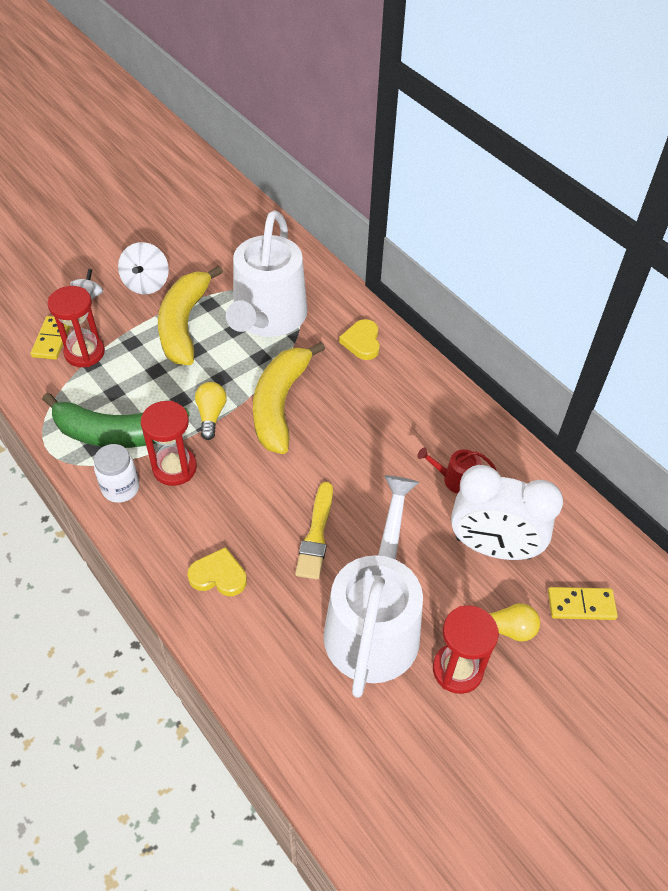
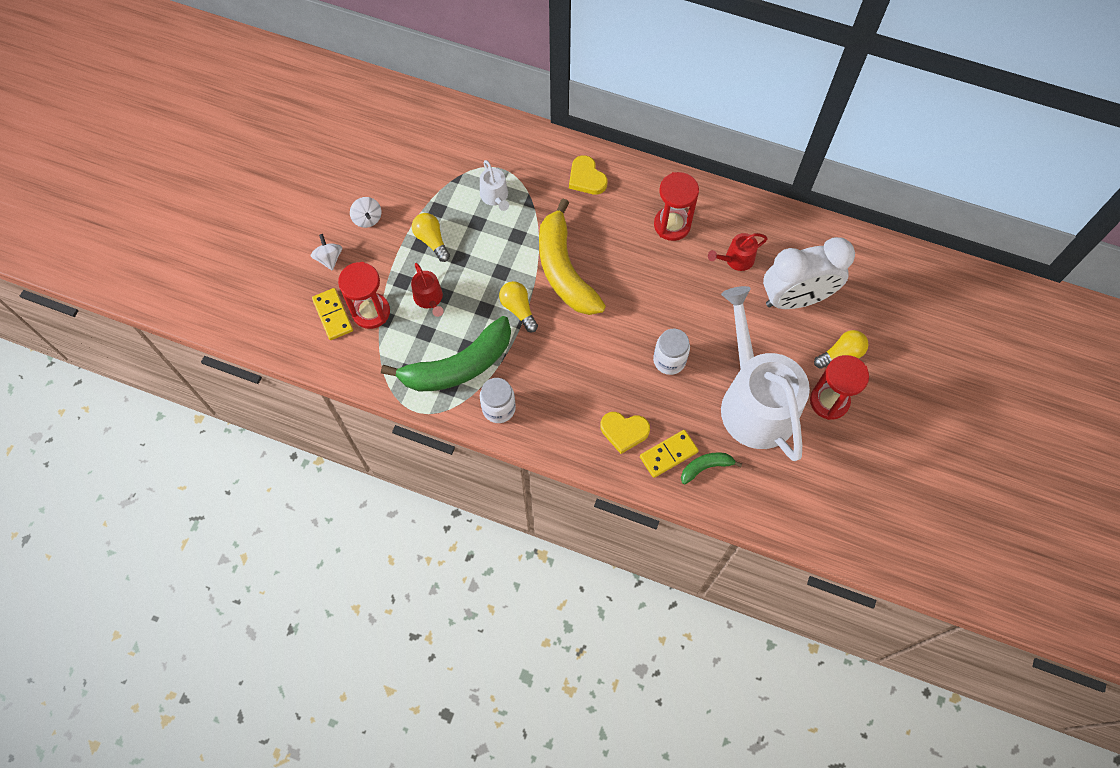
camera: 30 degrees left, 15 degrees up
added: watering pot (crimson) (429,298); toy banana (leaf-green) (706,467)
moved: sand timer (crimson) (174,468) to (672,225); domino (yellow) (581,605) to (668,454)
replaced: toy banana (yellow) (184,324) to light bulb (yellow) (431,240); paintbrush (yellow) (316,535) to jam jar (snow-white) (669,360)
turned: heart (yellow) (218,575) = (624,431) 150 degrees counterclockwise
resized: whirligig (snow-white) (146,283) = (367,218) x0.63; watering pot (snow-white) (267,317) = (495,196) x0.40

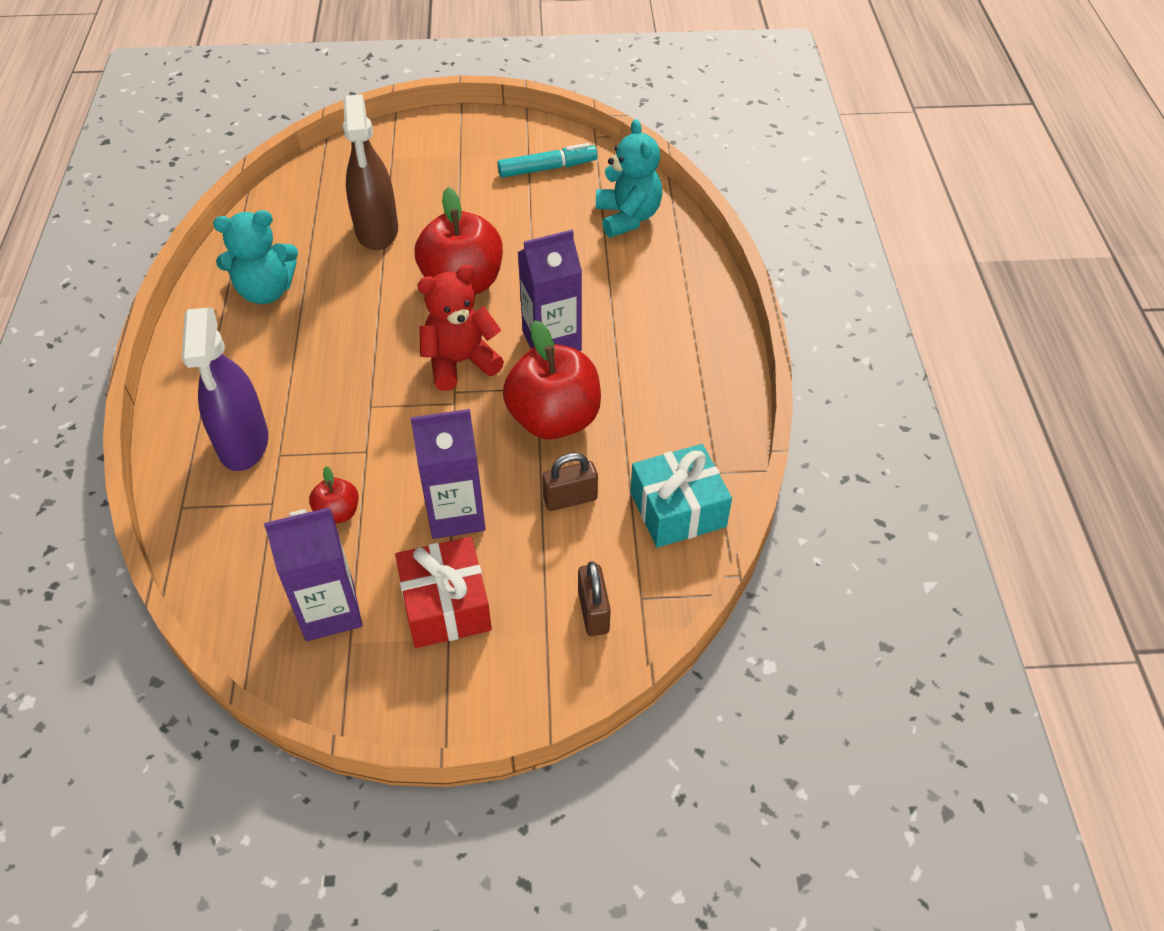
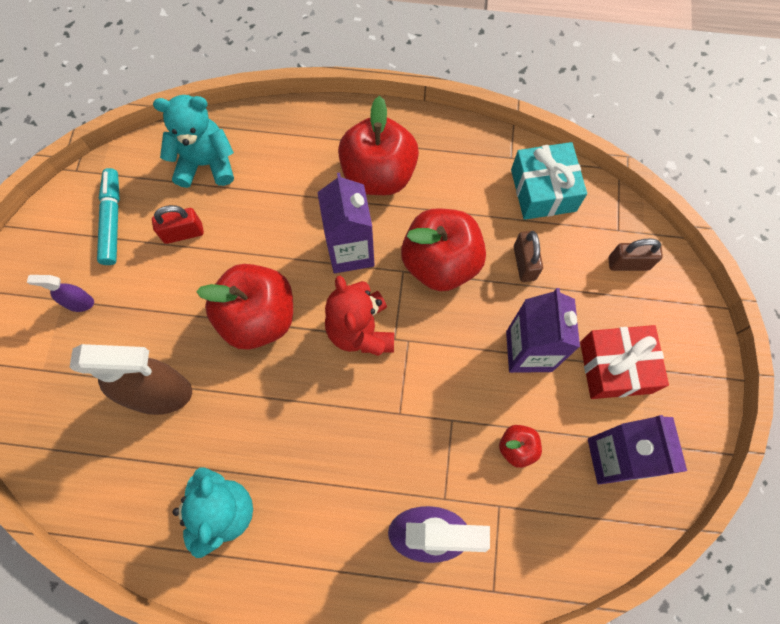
camera: 80 degrees left, 20 degrees up
added: spray cleaner (purple) (79,303); small lock (crimson) (183,233); apple fruit (crimson) (378,174)

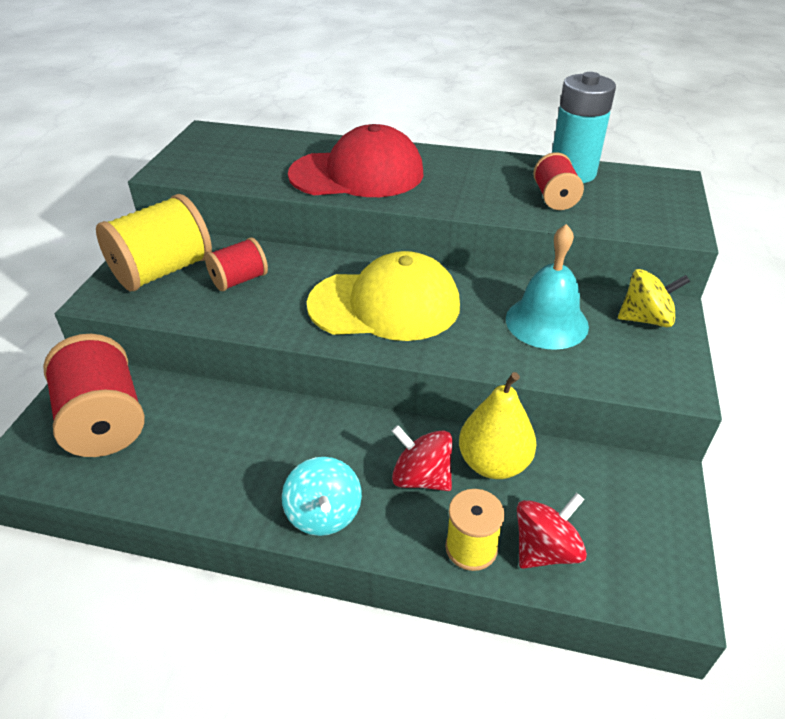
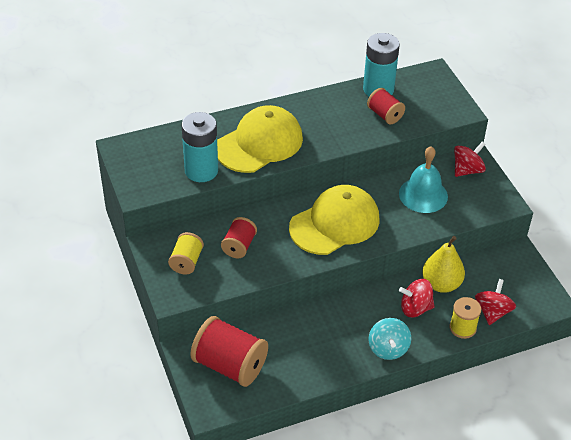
camera: 35 degrees left, 5 degrees up
added: power cell (turquoise) (201,171)
recoloured: peaked cap (crimson) (357,174) to peaked cap (yellow) (259,143); whirligig (yellow) (646,319) to whirligig (crimson) (467,170)
turned: whirligig (turquoise) (324,514) = (388,348) 45 degrees clockwise
resized: spool (yellow) (163,271) = (186,262) x0.56

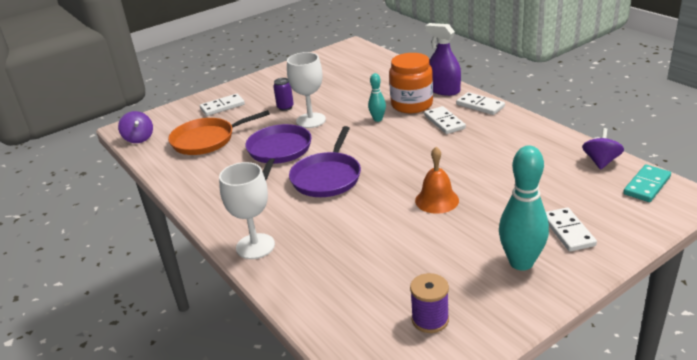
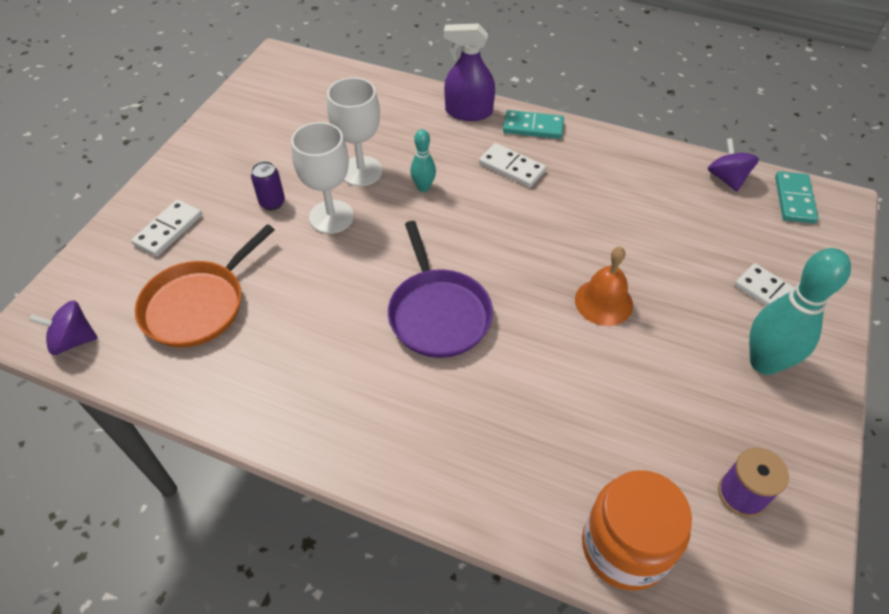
camera: 35 degrees left, 20 degrees up
removed: frying pan (purple) (279,151)
moved: wine glass (snow-white) (255,246) to (361,171); jam jar (bright orange) (412,104) to (624,547)
recoloured: domino (snow-white) (480,106) to domino (turquoise) (533,127)
turned: whirligig (purple) (139,138) = (73,340) 150 degrees clockwise

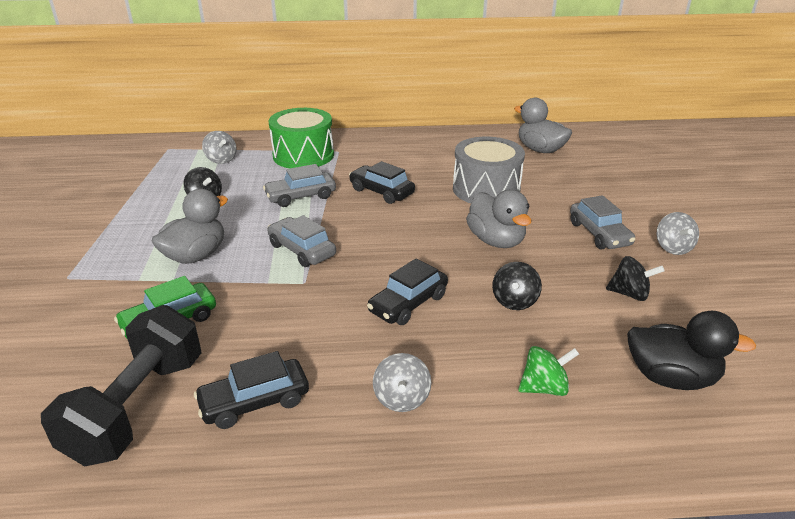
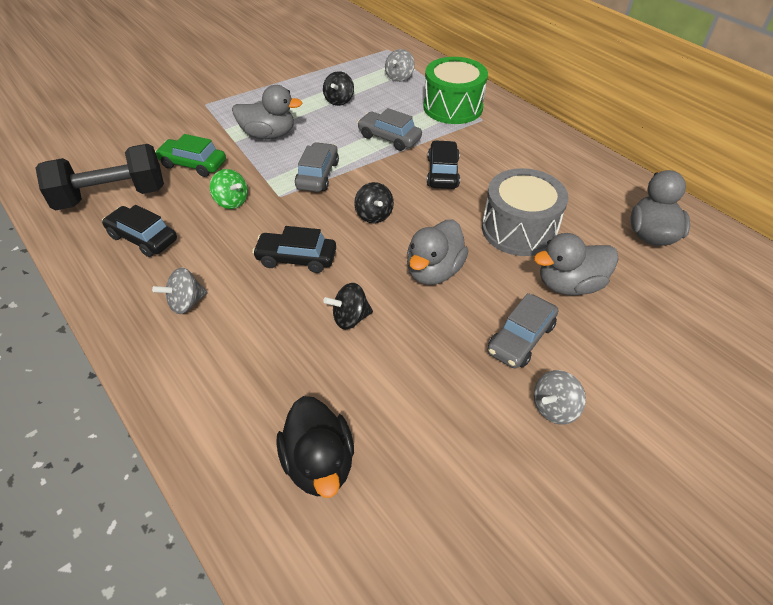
camera: 55 degrees right, 15 degrees up
added: rubber duck (ash-grey) (569,284)
moved: whirligig (leaf-green) (544,387) to (231,201); whirligig (jet-black) (629,294) to (374,215)

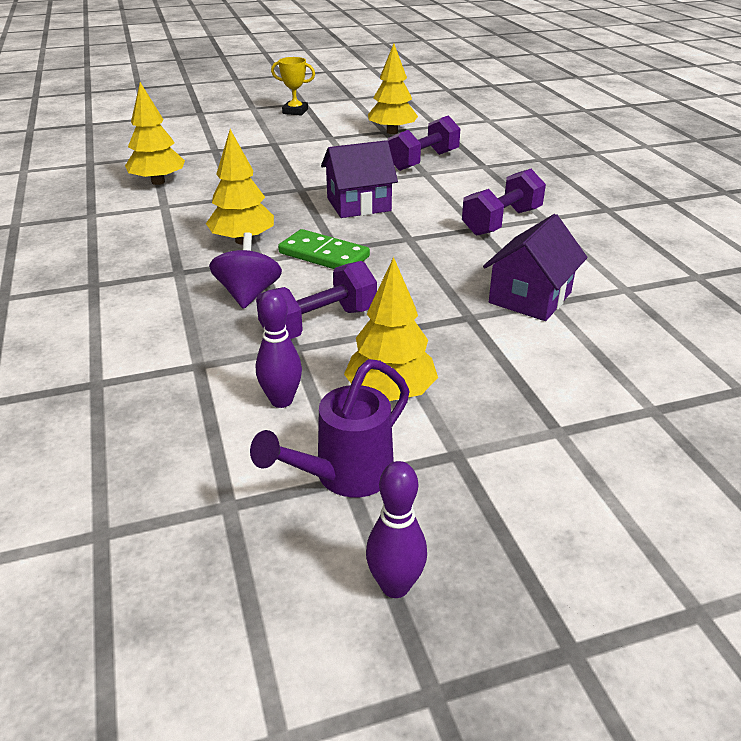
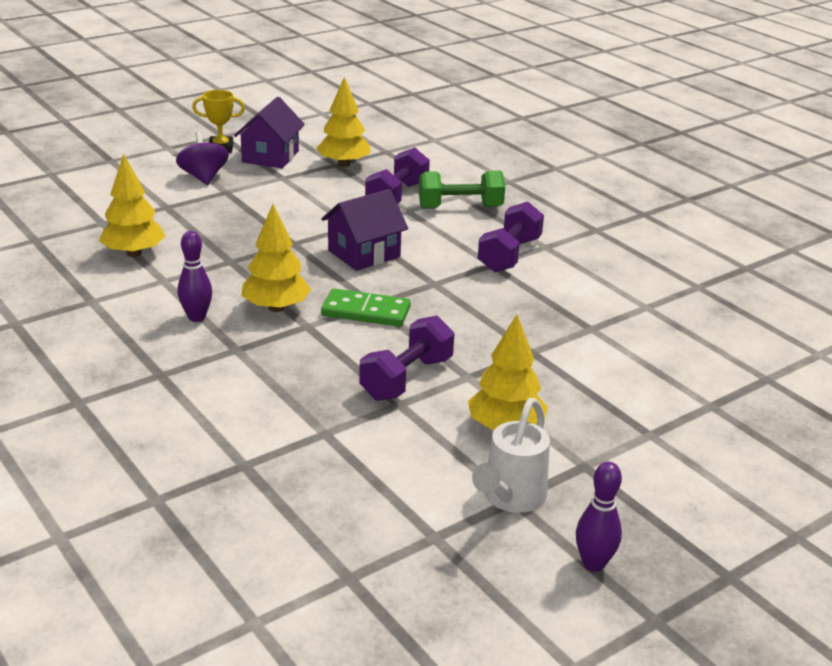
camera: 20 degrees left, 5 degrees down
added: dumbbell (leaf-green) (460,207)
moved: whirligig (purple) (248,294) to (203,177); skittle (purple) (281,400) to (196,317); toy house (purple) (530,297) to (270,156)
recoloured: watering pot (purple) (343,477) to watering pot (snow-white) (510,499)

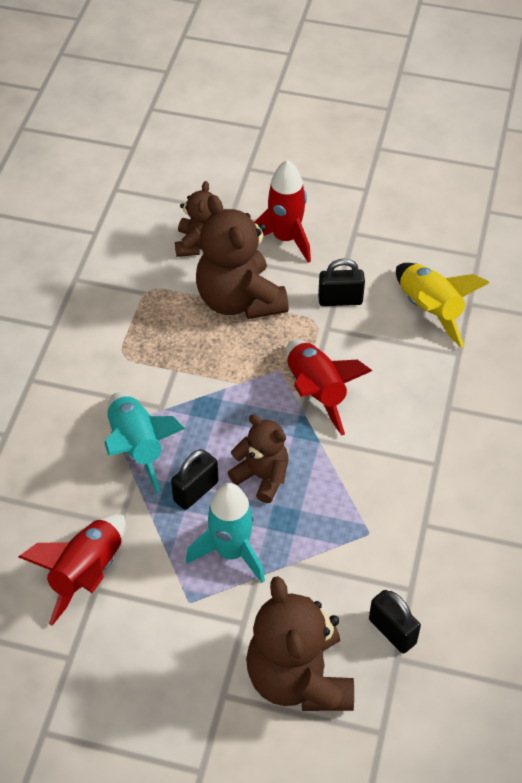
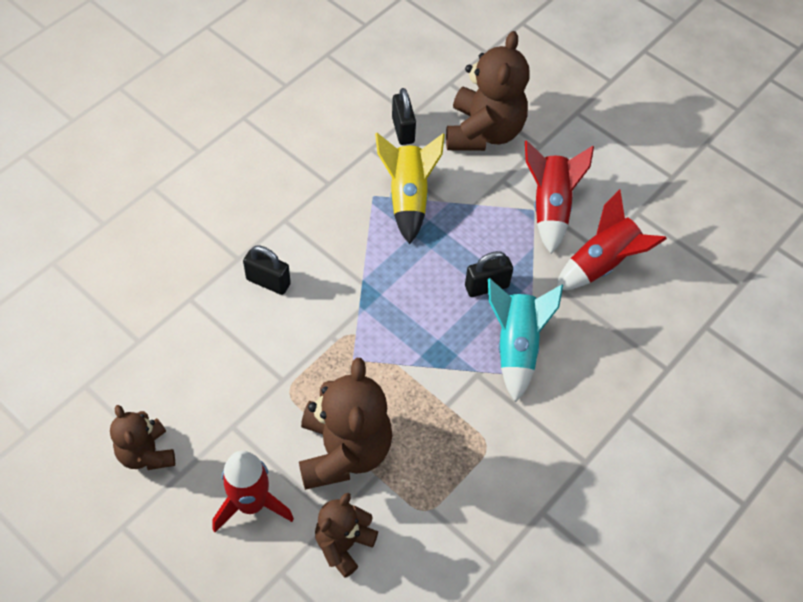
camera: 155 degrees left, 5 degrees up
removed: toy rocket (turquoise) (231,552)
moved: teddy bear (brown) (262,476) to (146,453); toy rocket (crimson) (316,392) to (550,207); small lock (jet-black) (340,300) to (268,282); toy rocket (yellow) (430,310) to (408,198)

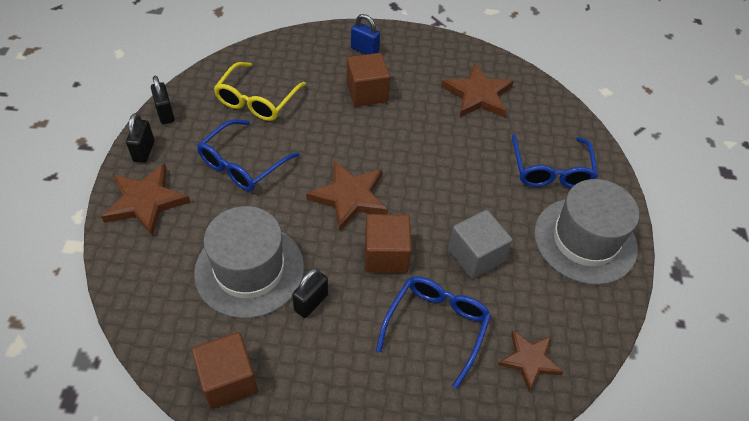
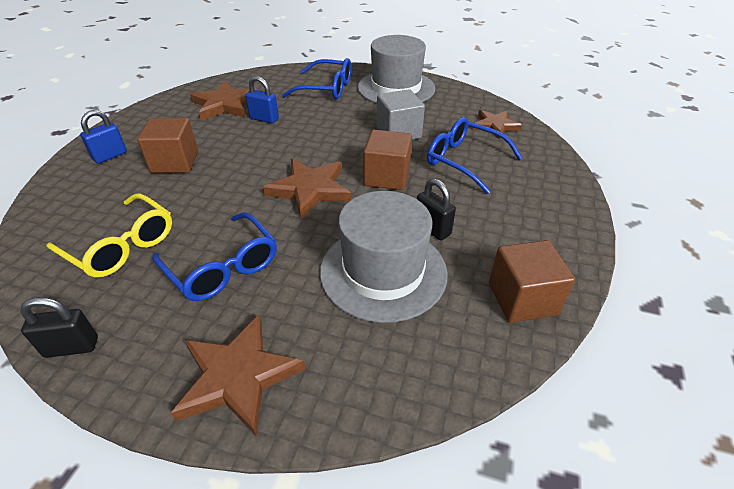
camera: 75 degrees left, 10 degrees down
removed: small lock (jet-black) (144,151)
added: small lock (cobalt) (264,119)

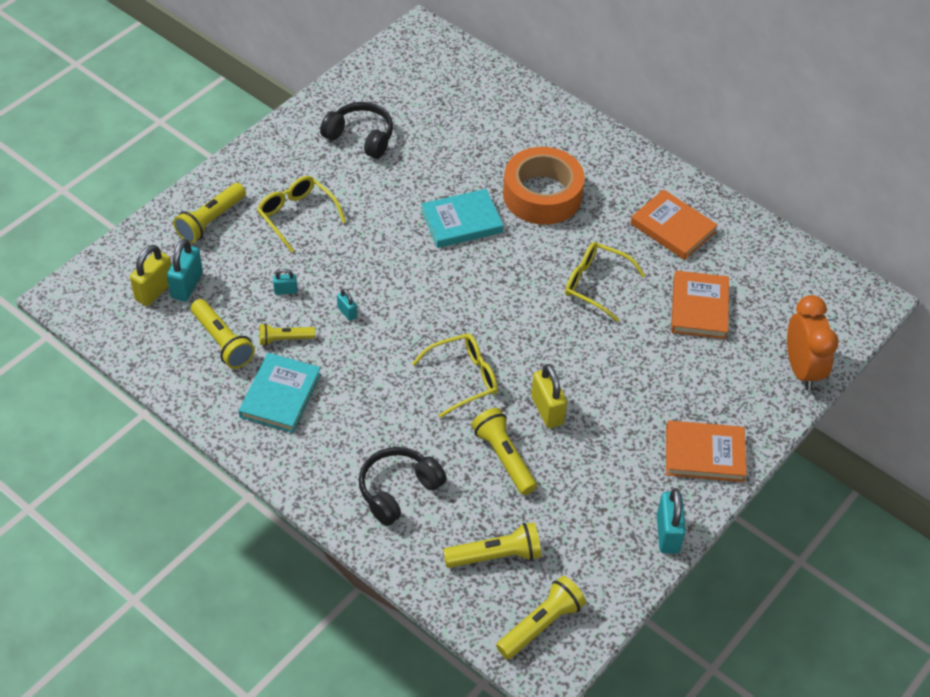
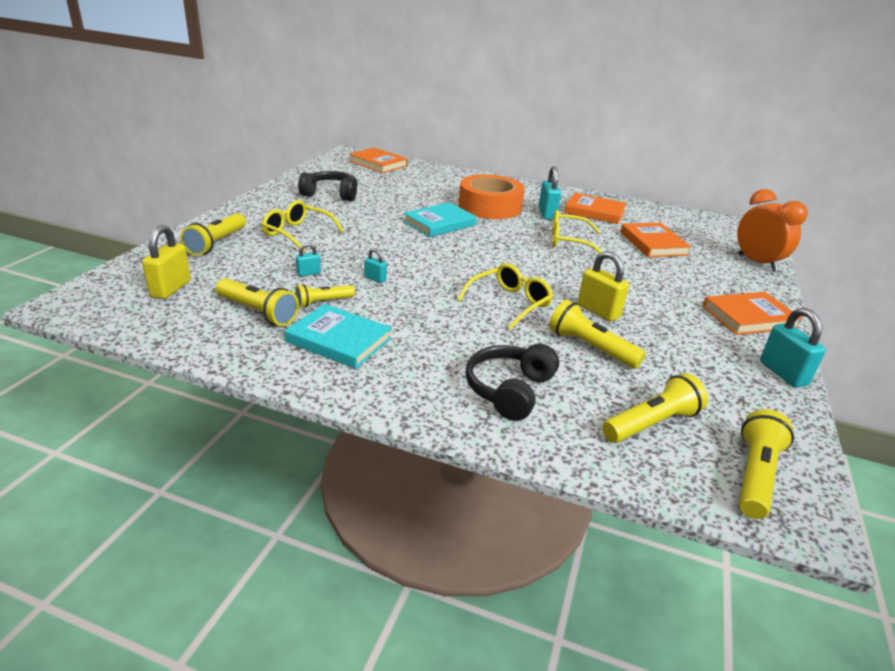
camera: 20 degrees left, 20 degrees down
added: hardcover (bright orange) (378,163)
moved: small lock (turquoise) (187,285) to (547,214)
turned: hardcover (turquoise) (280,395) = (339,340) 60 degrees counterclockwise

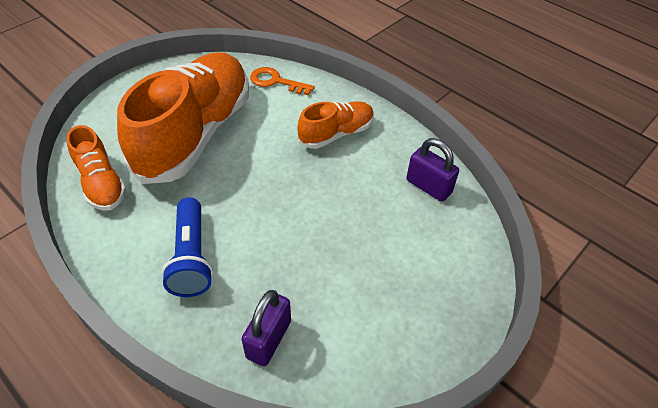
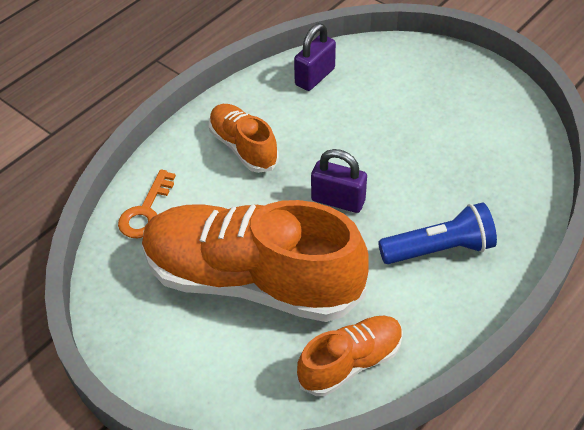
camera: 90 degrees left, 0 degrees up
moved: small lock (purple) (268,339) to (338,200)

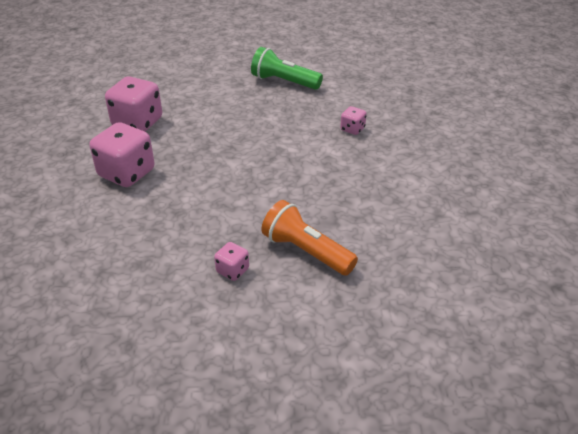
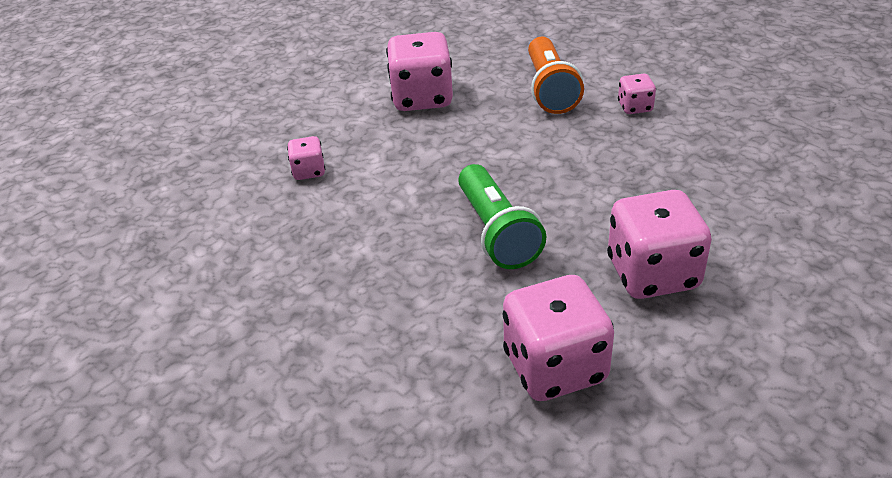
camera: 130 degrees left, 0 degrees up
added: die (rosy) (422,98)
moved: flashlight (leaf-green) (284,82) to (497,232)

